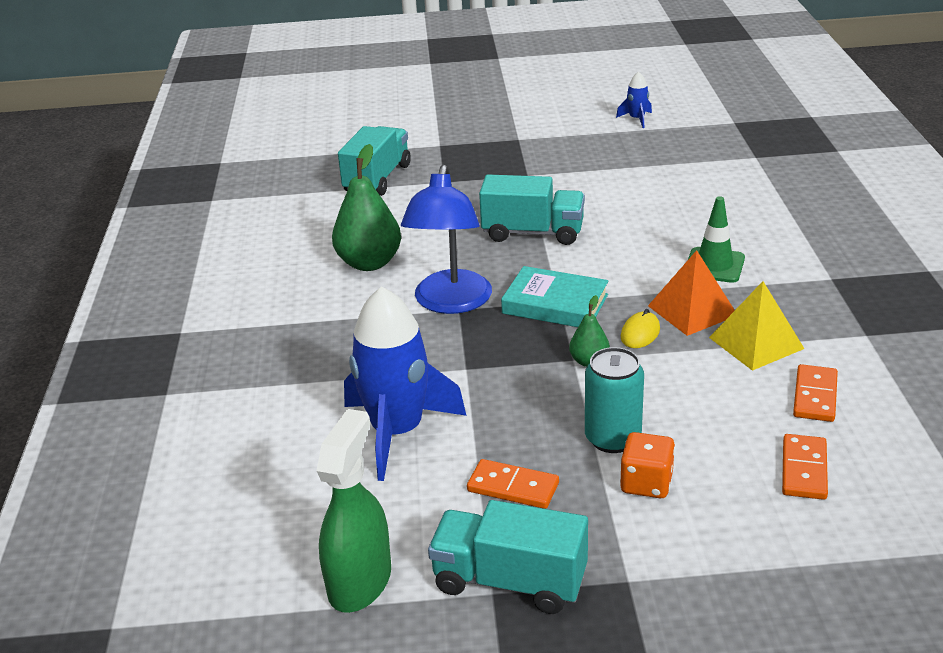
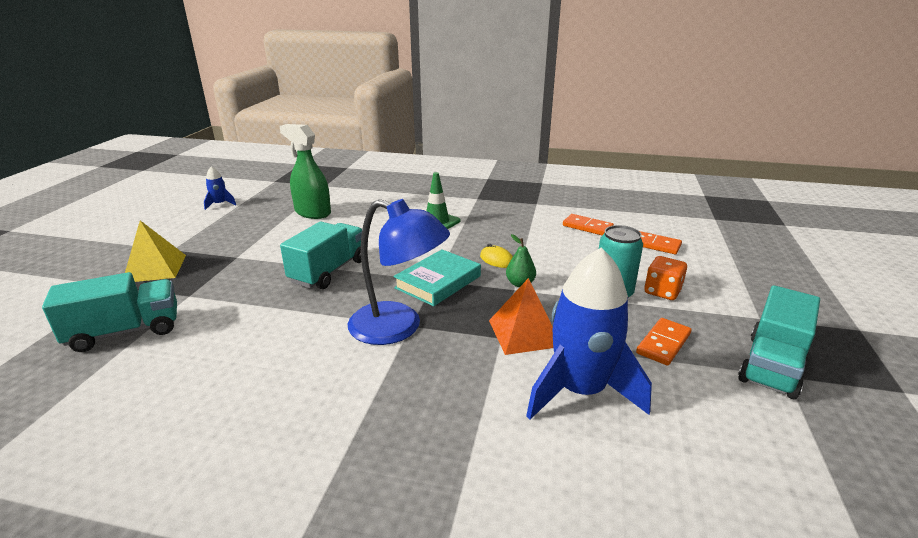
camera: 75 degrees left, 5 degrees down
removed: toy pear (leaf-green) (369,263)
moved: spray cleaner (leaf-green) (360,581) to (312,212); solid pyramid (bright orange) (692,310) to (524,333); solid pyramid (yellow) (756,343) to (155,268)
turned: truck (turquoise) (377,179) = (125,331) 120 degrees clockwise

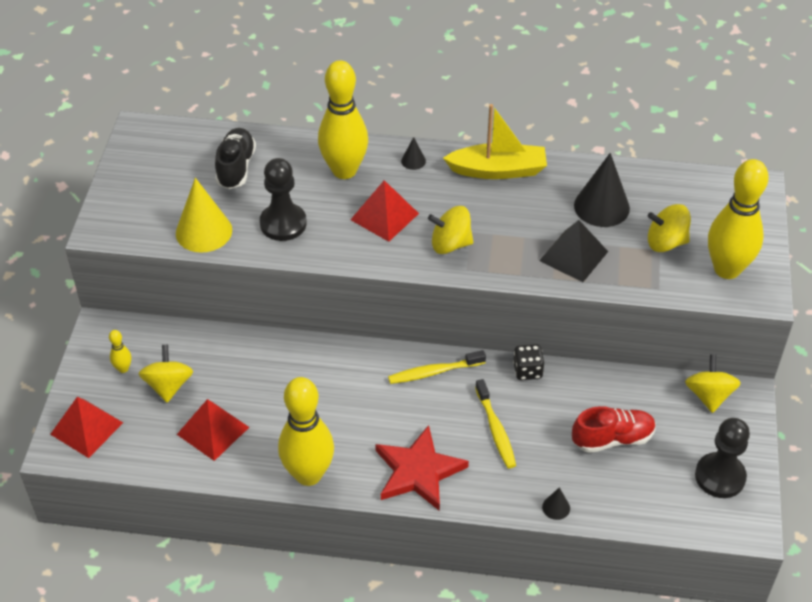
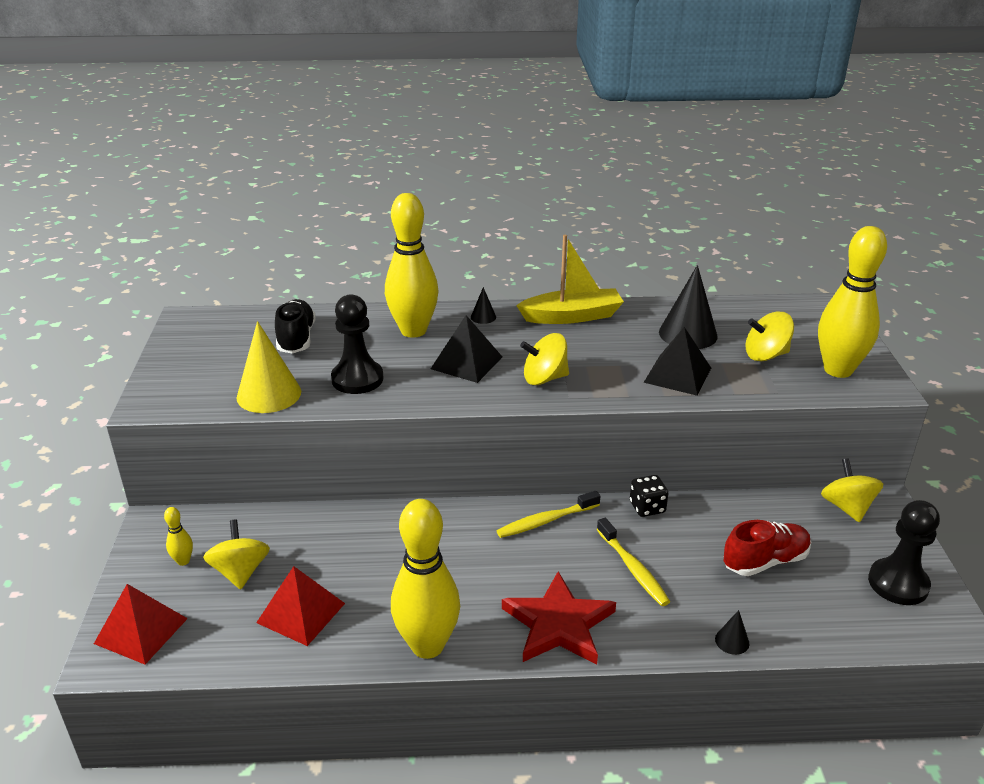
camera: 10 degrees left, 15 degrees down
recoloured: solid pyramid (crimson) (384,216) to solid pyramid (jet-black) (466,363)

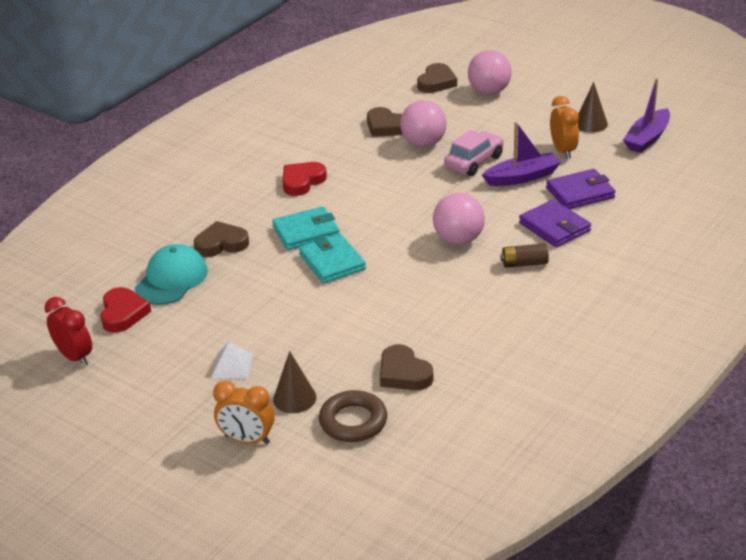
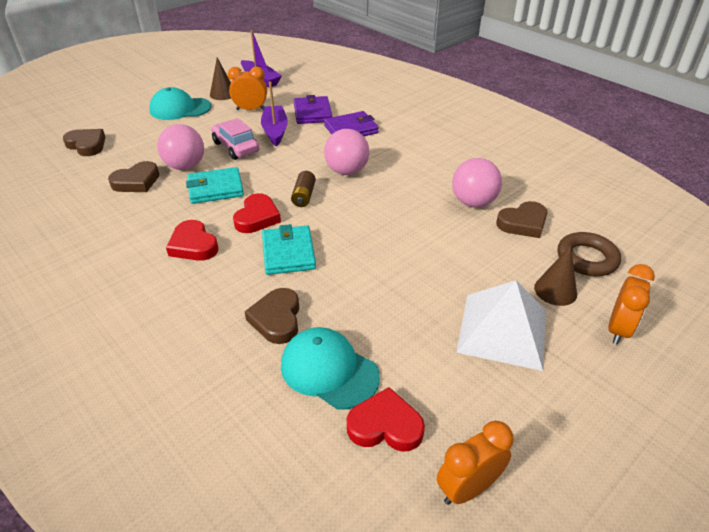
camera: 80 degrees left, 5 degrees up
added: peaked cap (turquoise) (180,109); heart (crimson) (257,217)
moved: billfold (turquoise) (332,262) to (215,188); sphere (rosy) (489,91) to (473,202); power cell (brown) (524,263) to (304,196)
recoloured: alarm clock (crimson) (75,357) to alarm clock (bright orange) (468,488)
resized: solid pyramid (snow-white) (232,365) = (502,330) x2.06

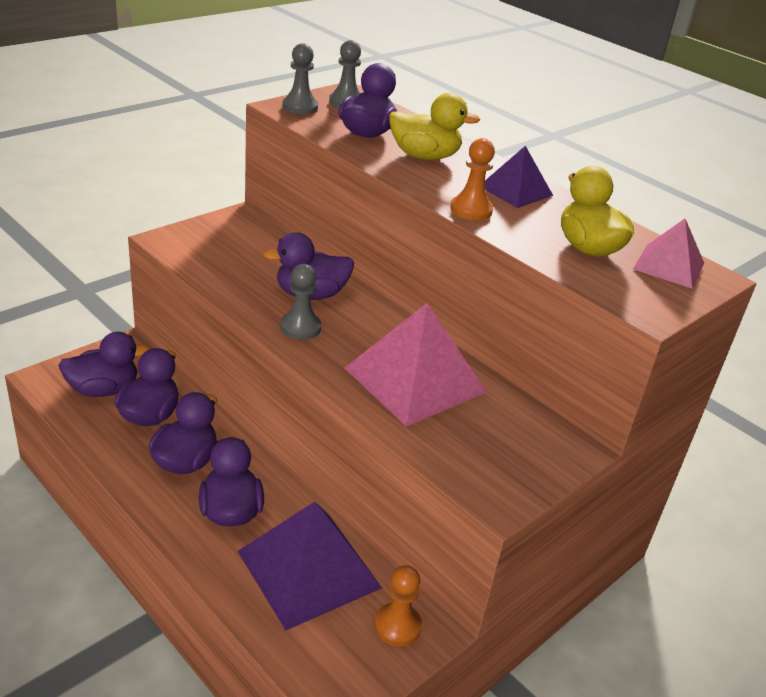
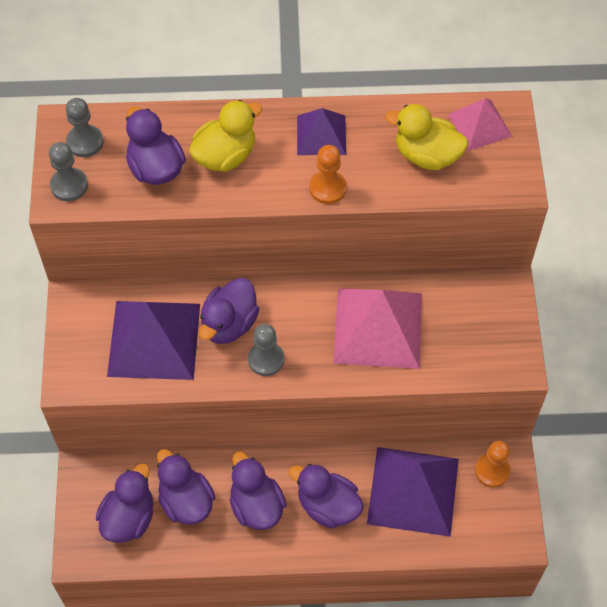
camera: 45 degrees left, 25 degrees up
added: solid pyramid (purple) (154,339)

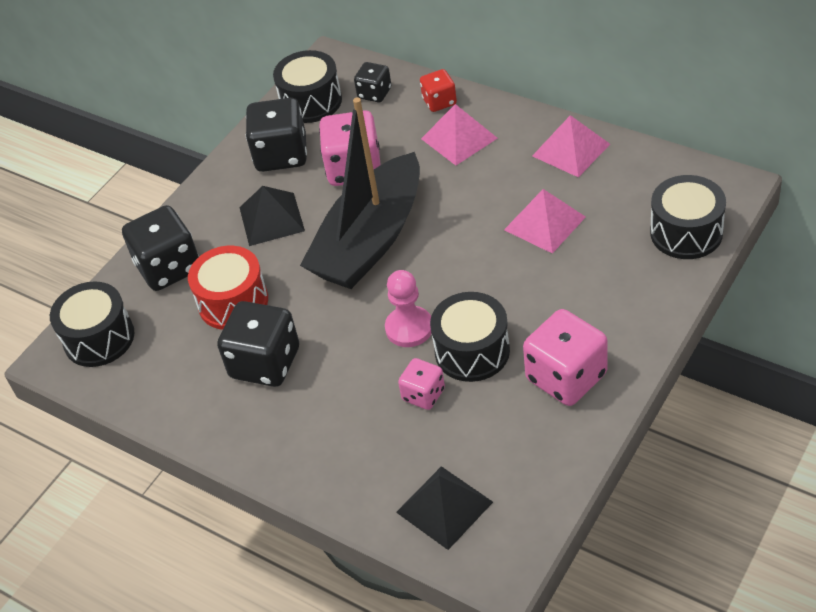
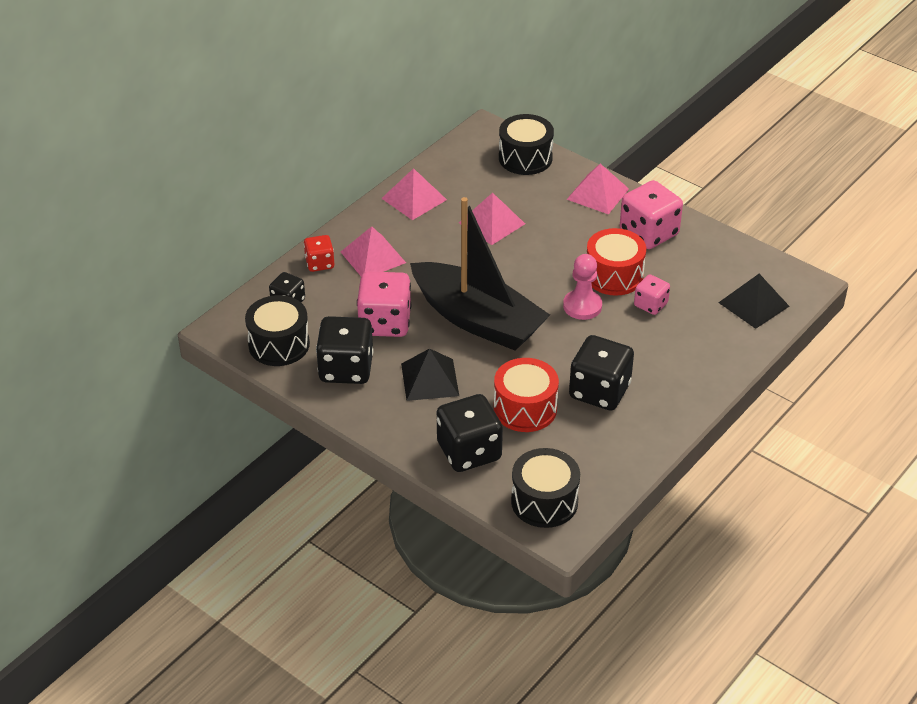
camera: 90 degrees left, 5 degrees down
added: solid pyramid (rosy) (598,194)
recoloured: drum (jet-black) (472,351) to drum (crimson) (614,275)

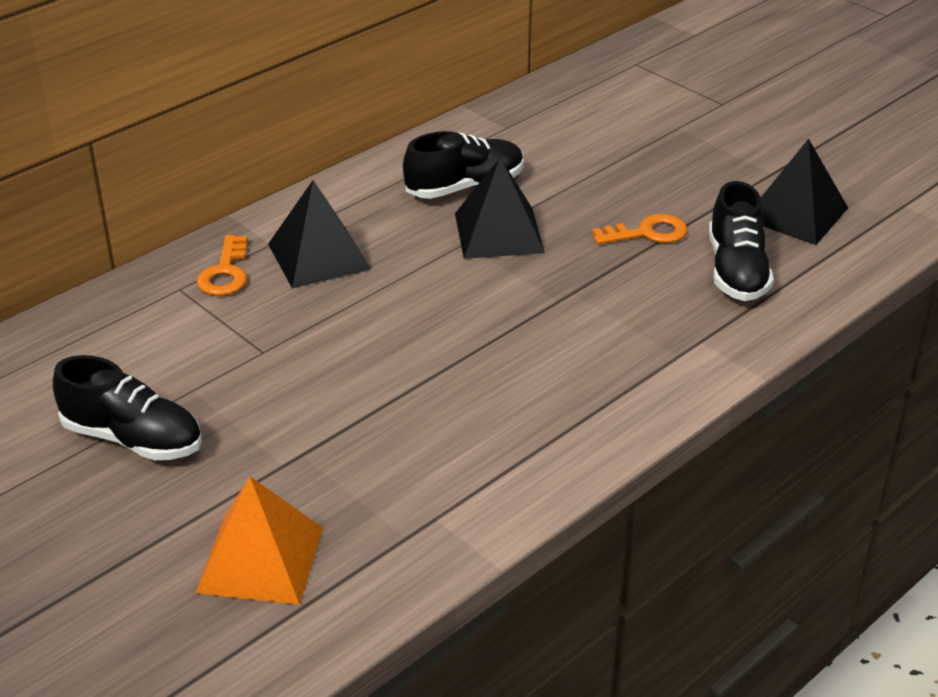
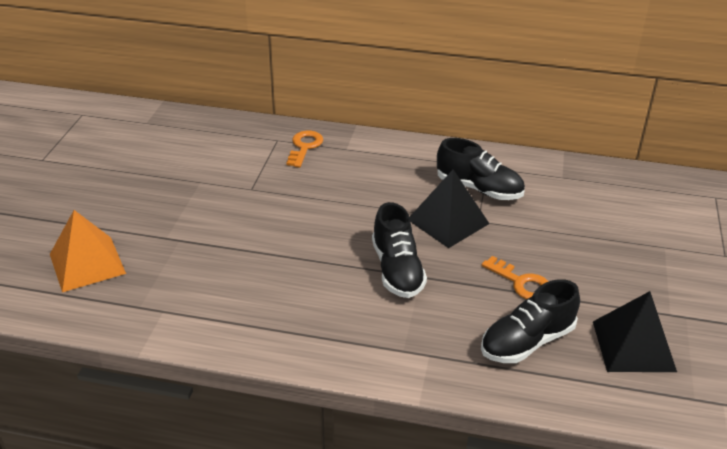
camera: 55 degrees right, 0 degrees up
removed: solid pyramid (jet-black) (319,256)
moved: shoe (jet-black) (133,439) to (397,270)
turned: door key (bright orange) (225,273) = (304,147) 135 degrees clockwise

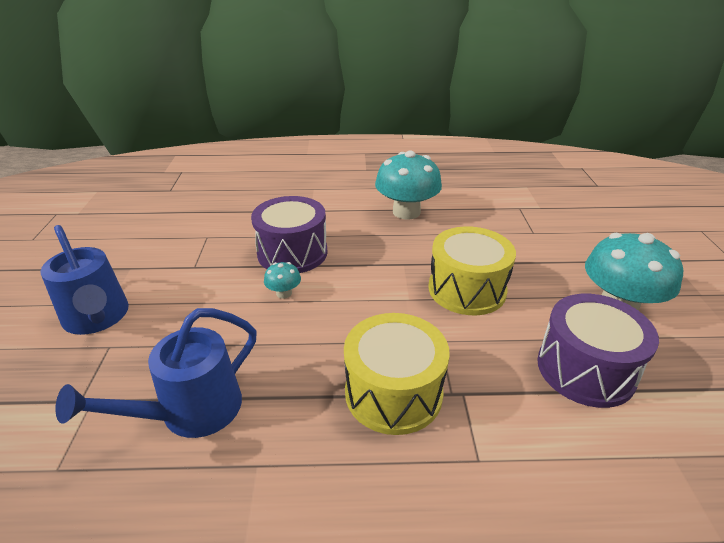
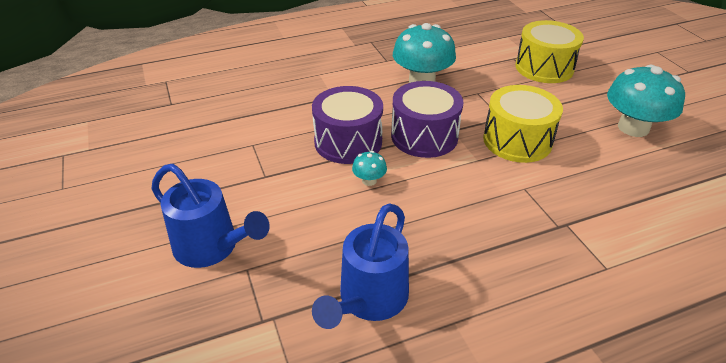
camera: 20 degrees left, 5 degrees up
moved: drum (yellow) (393,392) to (544,68); drum (purple) (585,369) to (424,136)

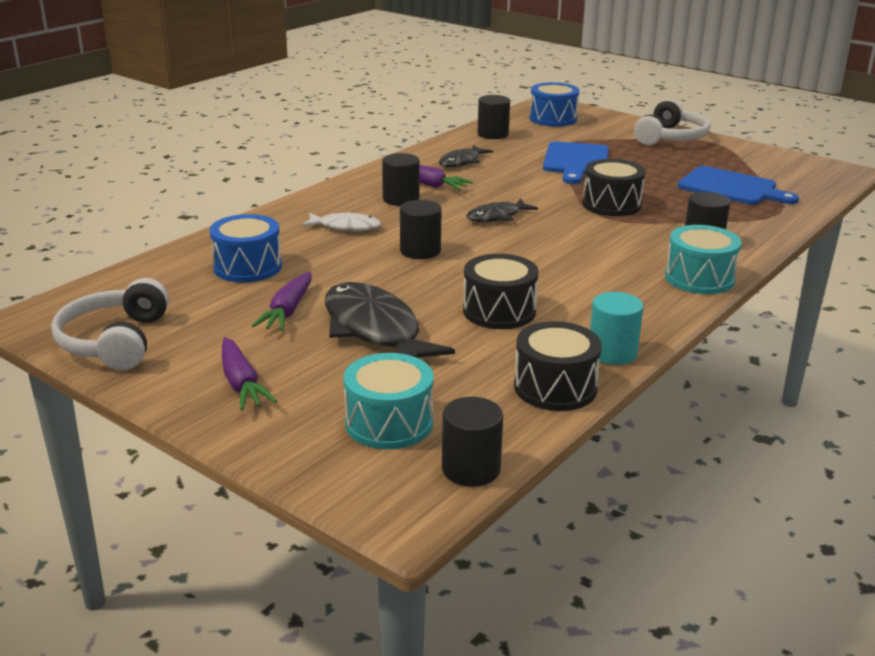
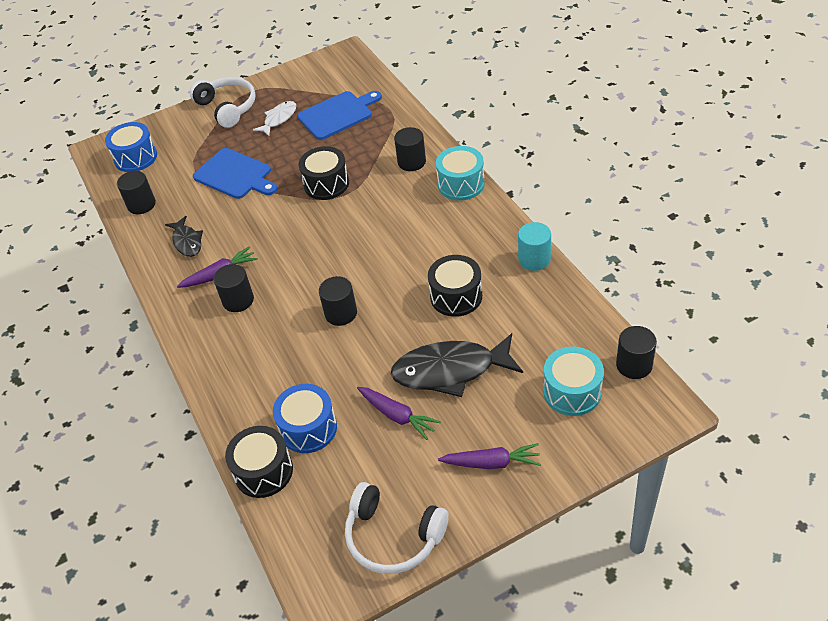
camera: 60 degrees left, 20 degrees up
removed: fish (jet-black) (497,217)
moved: fish (snow-white) (346,227) to (279,119); drum (jet-black) (555,387) to (263,471)

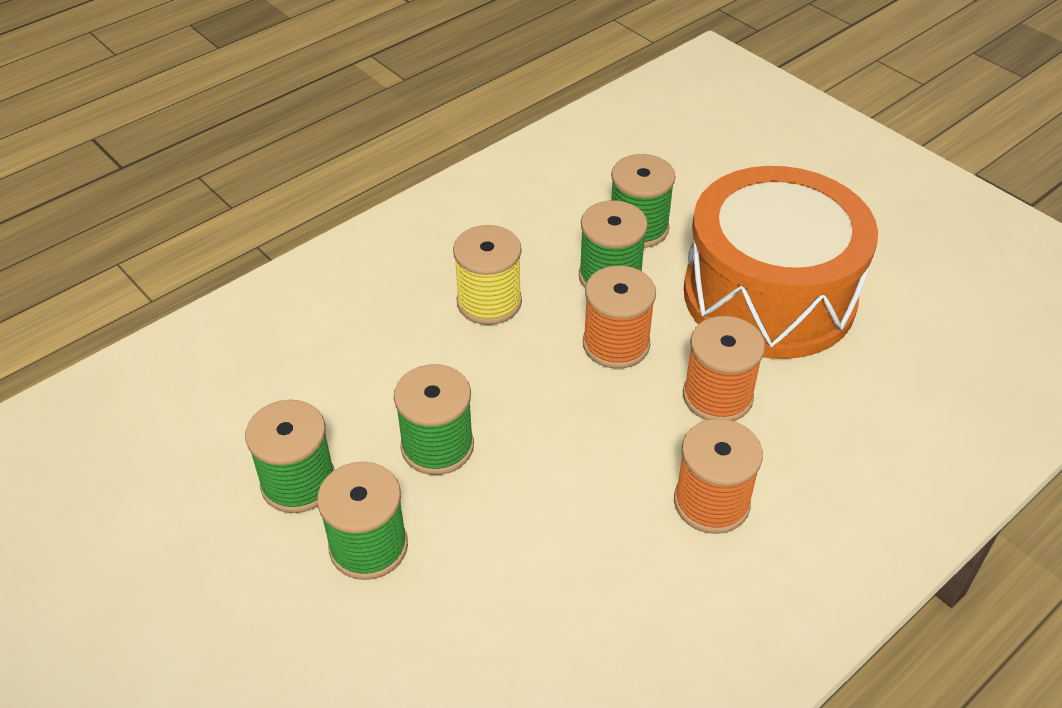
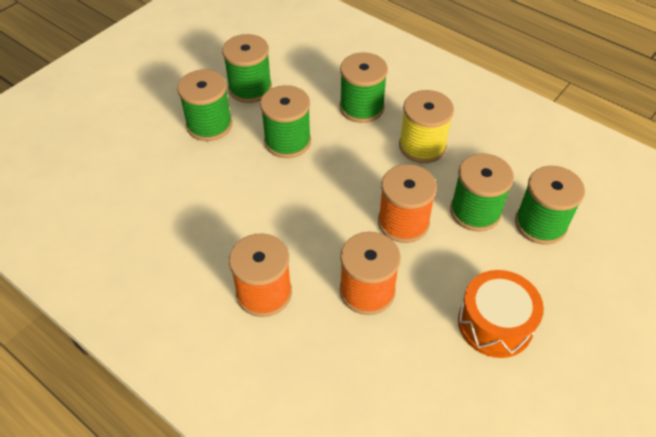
camera: 80 degrees right, 5 degrees up
added: spool (leaf-green) (361,107)
resized: drum (bright orange) (769,295) = (495,323) x0.49

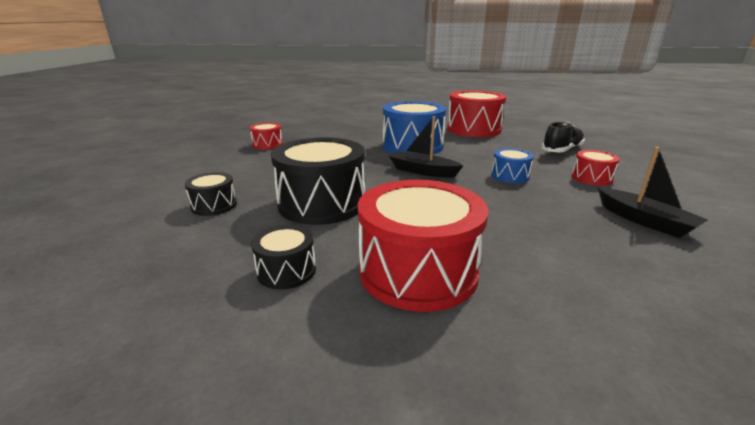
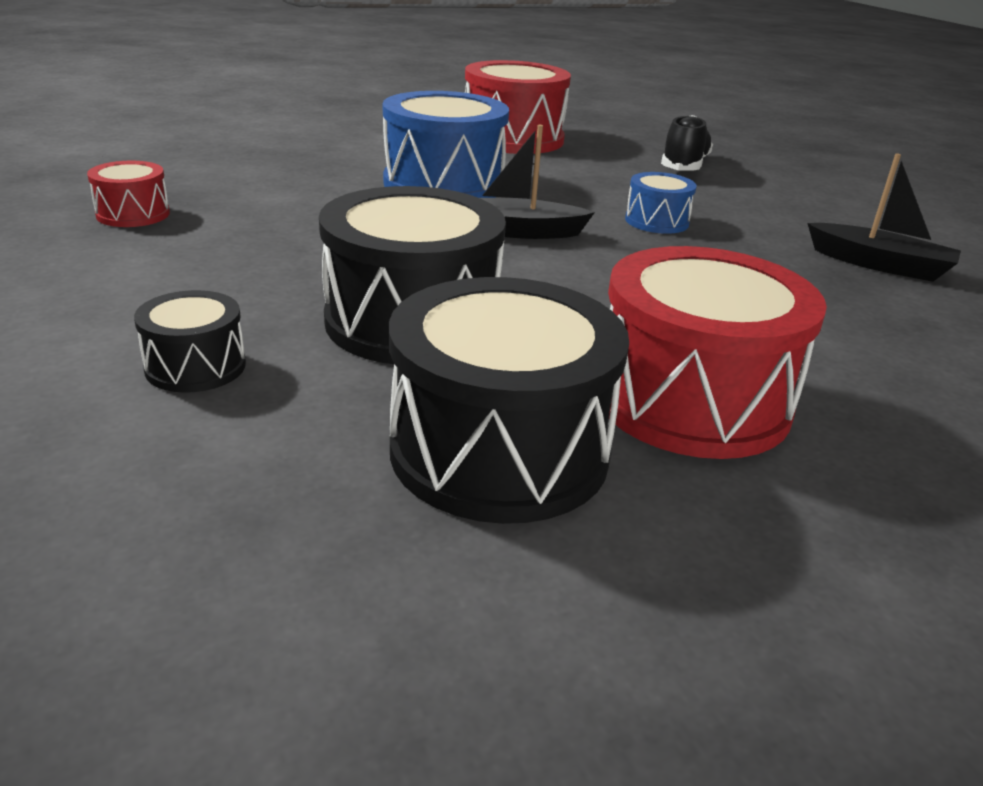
camera: 30 degrees left, 5 degrees up
removed: drum (crimson) (591,178)
resized: drum (jet-black) (286,271) = (499,450) x2.03

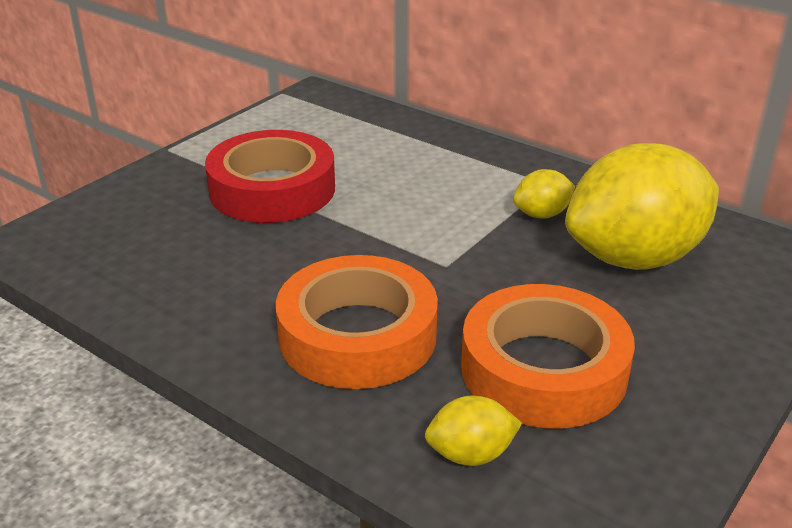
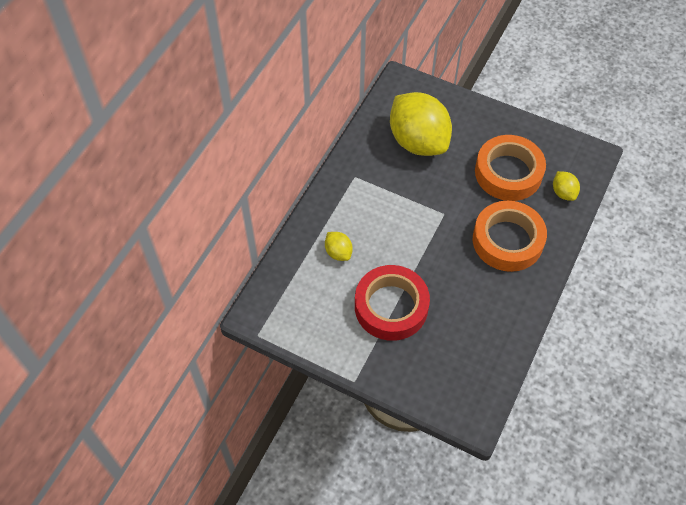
camera: 100 degrees left, 25 degrees up
moved: lemon (yellow) (542,214) to (338,252)

